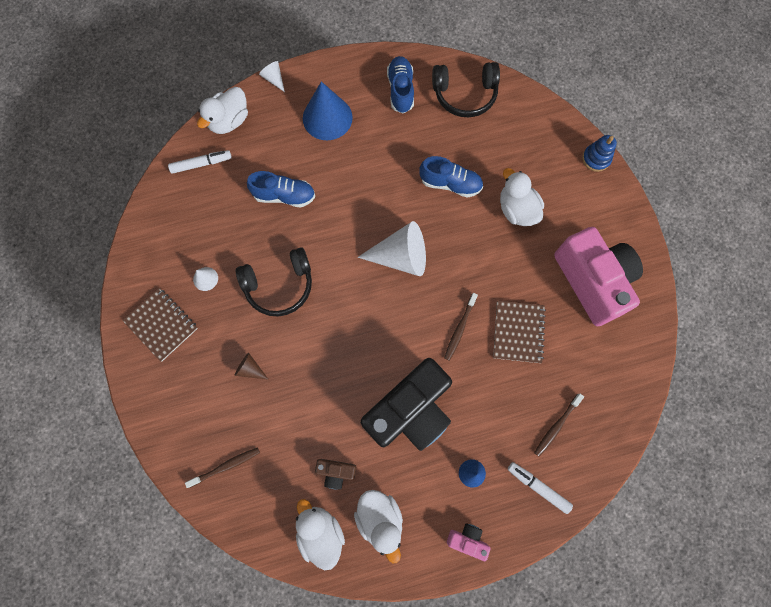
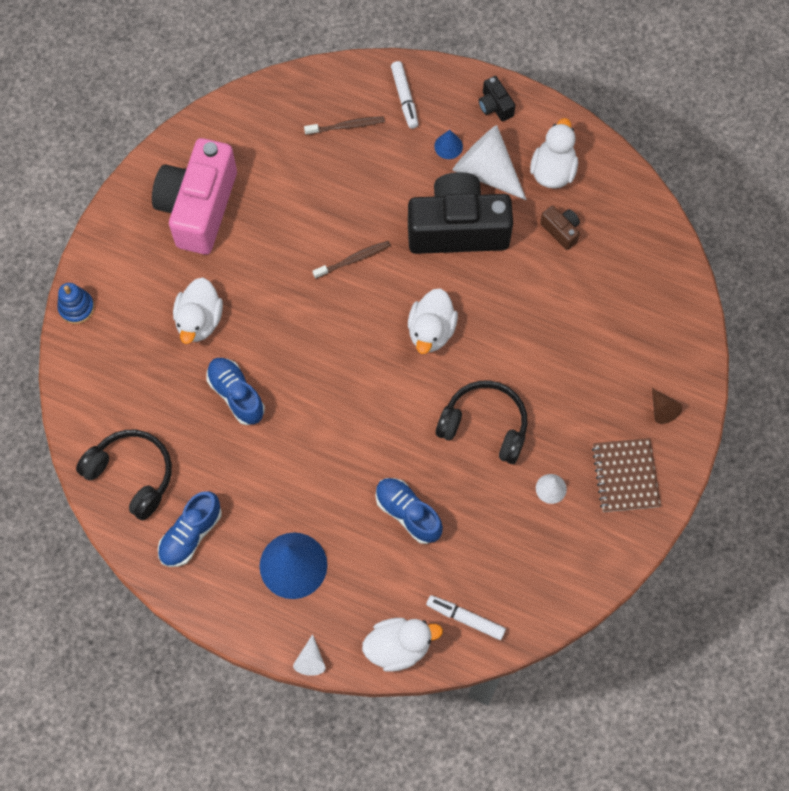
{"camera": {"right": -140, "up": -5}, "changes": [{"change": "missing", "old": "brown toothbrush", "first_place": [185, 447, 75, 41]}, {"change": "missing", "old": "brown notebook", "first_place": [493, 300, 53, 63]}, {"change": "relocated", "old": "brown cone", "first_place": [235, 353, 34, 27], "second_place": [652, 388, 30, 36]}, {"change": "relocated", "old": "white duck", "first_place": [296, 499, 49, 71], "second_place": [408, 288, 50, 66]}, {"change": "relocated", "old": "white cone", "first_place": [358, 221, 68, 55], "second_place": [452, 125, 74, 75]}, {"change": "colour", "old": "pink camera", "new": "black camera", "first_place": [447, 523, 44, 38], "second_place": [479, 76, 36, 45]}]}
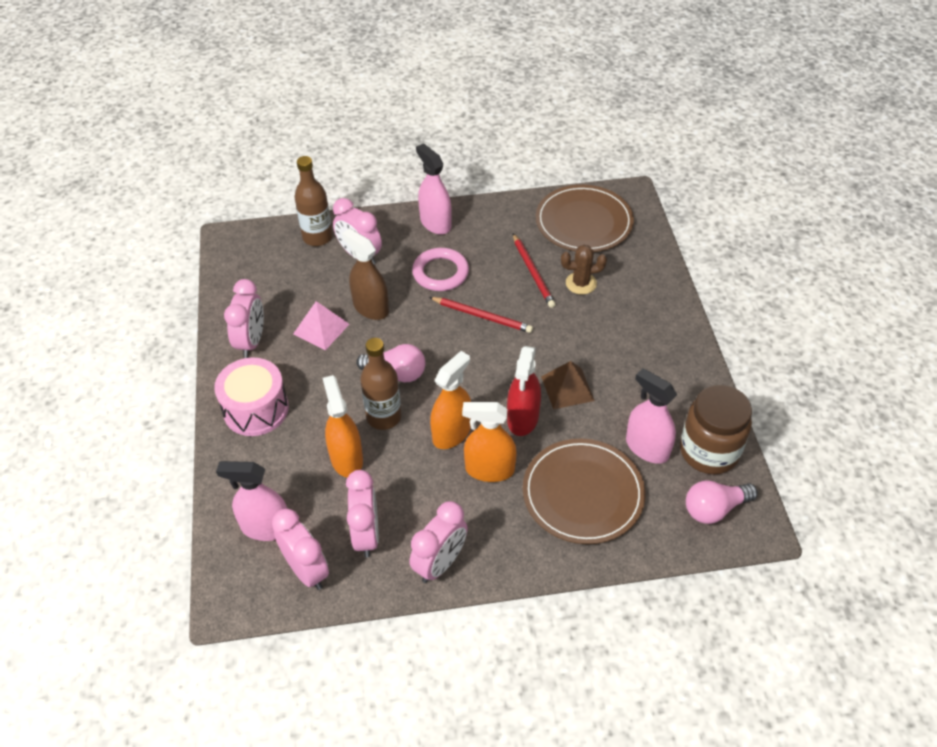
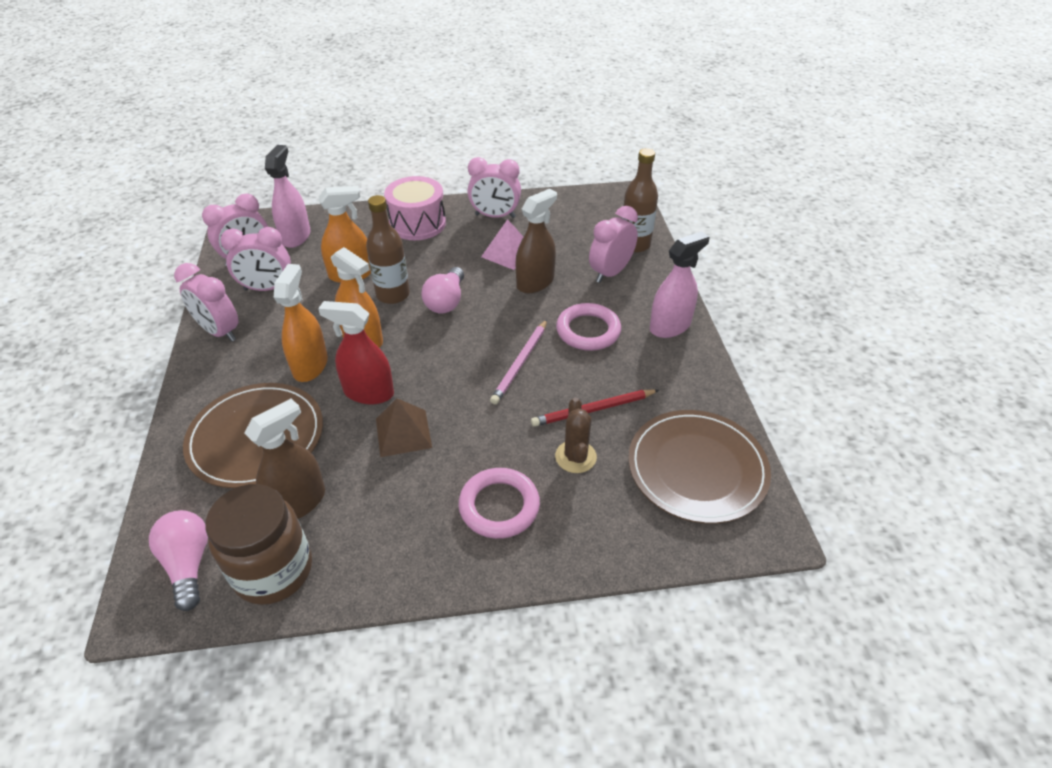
{"camera": {"right": 90, "up": -5}, "changes": [{"change": "appeared", "new": "pink ring", "second_place": [458, 468, 82, 71]}, {"change": "colour", "old": "red pencil", "new": "pink pencil", "first_place": [429, 297, 104, 36], "second_place": [490, 320, 57, 85]}, {"change": "colour", "old": "pink spray bottle", "new": "brown spray bottle", "first_place": [626, 368, 51, 96], "second_place": [244, 398, 81, 121]}]}
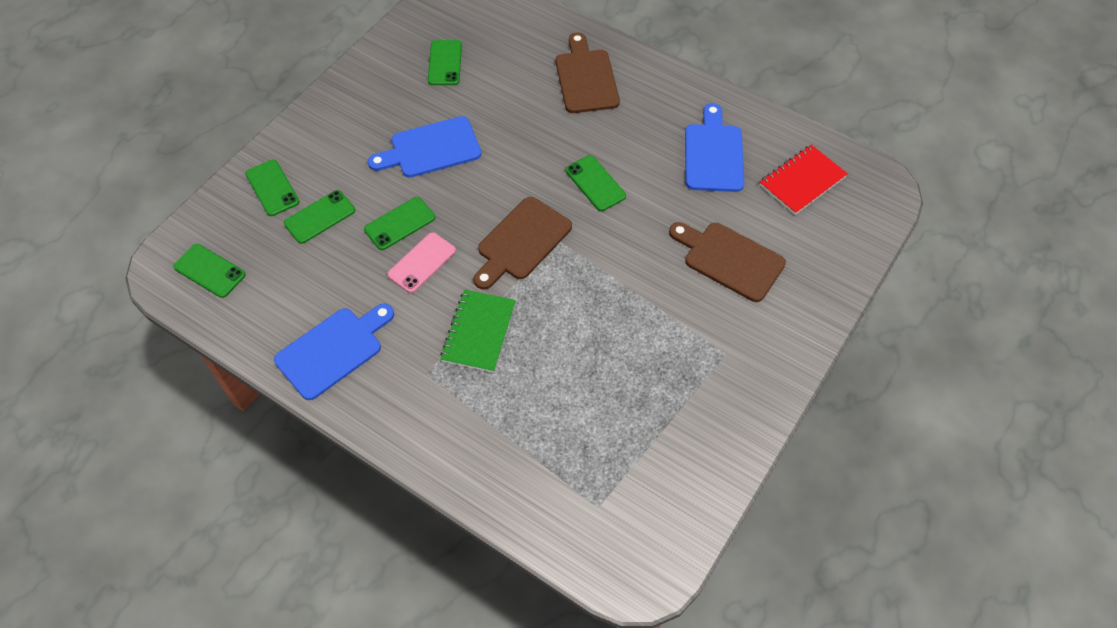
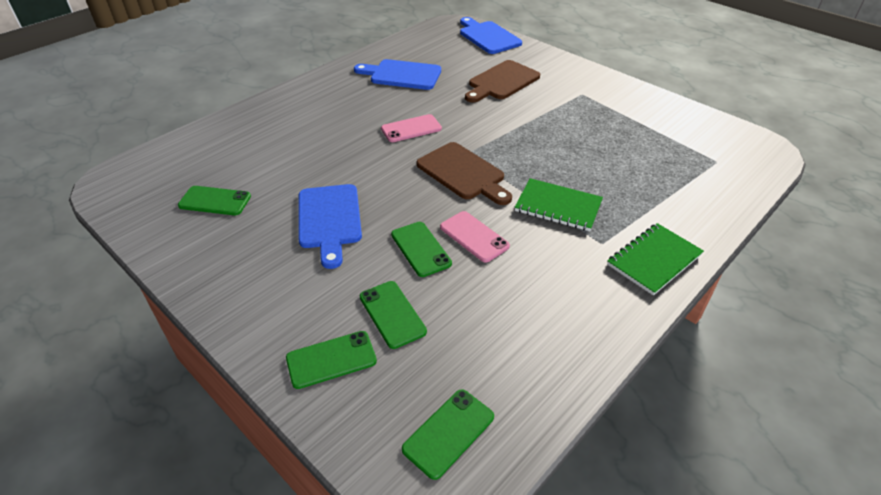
{"camera": {"right": -80, "up": -15}, "changes": [{"change": "missing", "old": "brown cutting board", "first_place": [556, 32, 64, 81]}, {"change": "missing", "old": "red notebook", "first_place": [759, 145, 89, 70]}, {"change": "appeared", "new": "green notebook", "second_place": [607, 223, 97, 73]}, {"change": "relocated", "old": "blue cutting board", "first_place": [274, 303, 120, 97], "second_place": [460, 17, 62, 37]}, {"change": "colour", "old": "green phone", "new": "pink phone", "first_place": [566, 155, 60, 56], "second_place": [381, 114, 61, 28]}]}
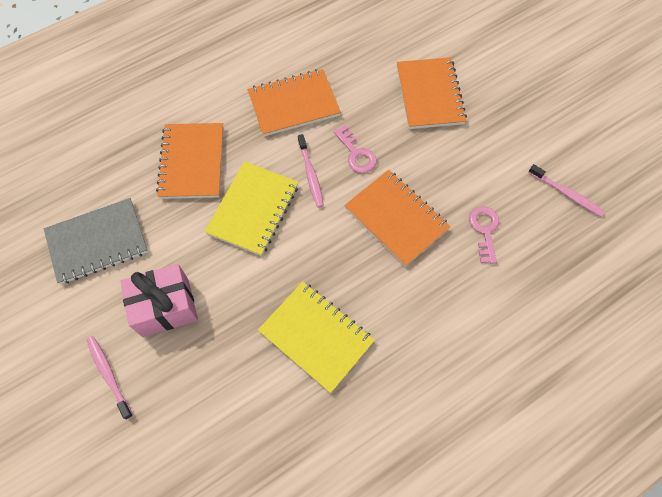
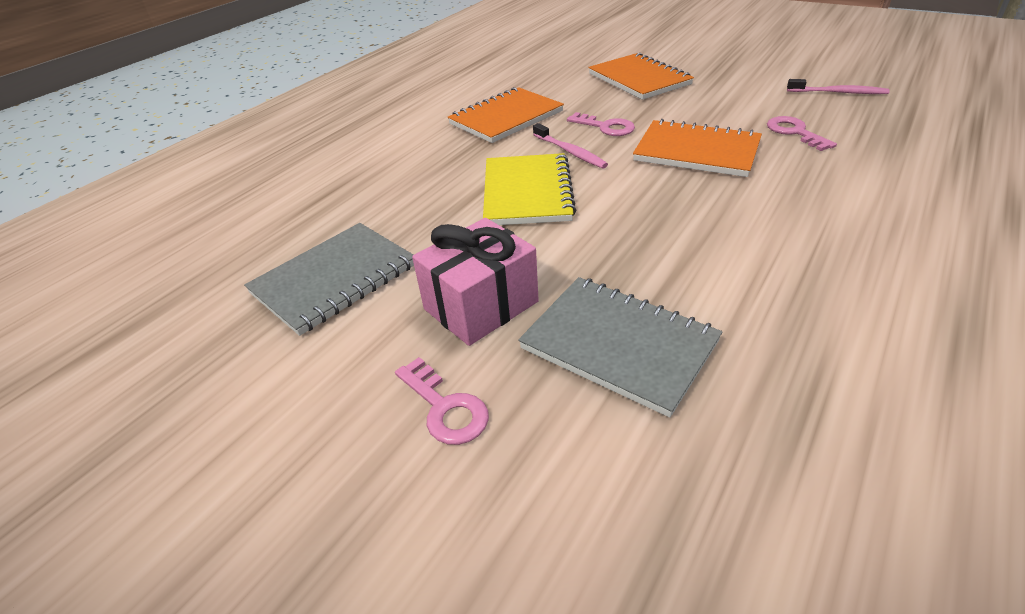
{"camera": {"right": -20, "up": -25}, "changes": [{"change": "missing", "old": "orange notebook", "first_place": [156, 123, 67, 76]}, {"change": "missing", "old": "yellow notebook", "first_place": [258, 281, 117, 112]}, {"change": "appeared", "new": "grey notebook", "second_place": [518, 277, 205, 140]}, {"change": "exchanged", "old": "pink toothbrush", "new": "pink key", "first_place": [87, 336, 46, 84], "second_place": [395, 357, 94, 88]}]}
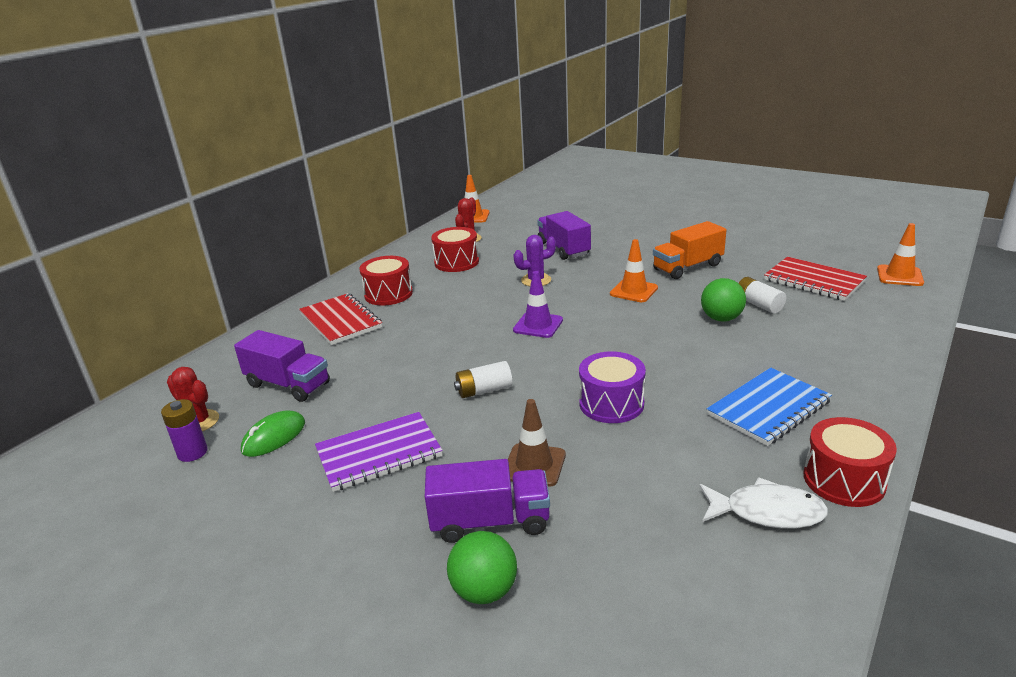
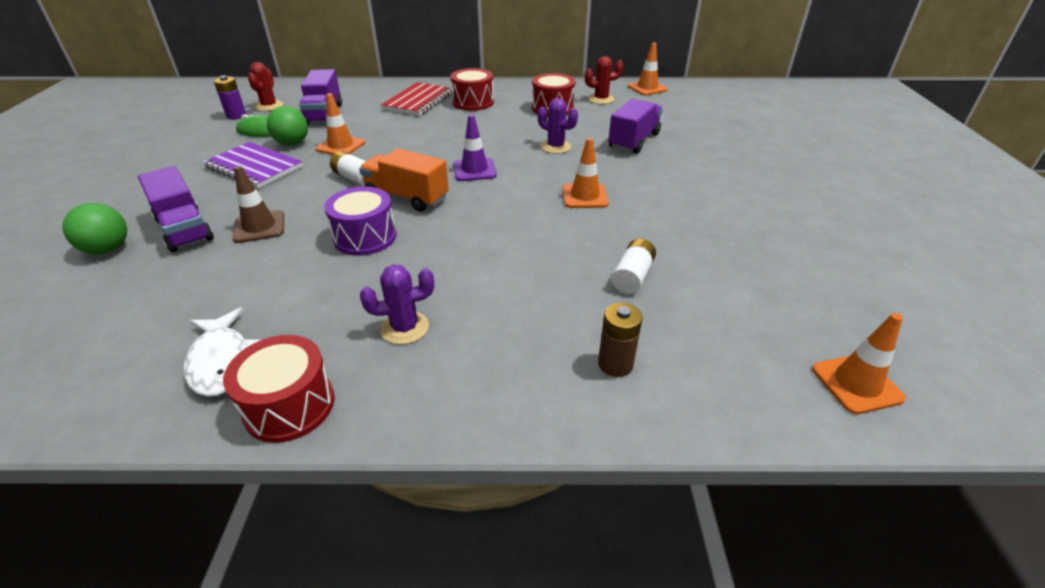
{"camera": {"right": 55, "up": 10}, "changes": [{"change": "missing", "old": "red notebook", "first_place": [764, 257, 103, 44]}, {"change": "appeared", "new": "orange traffic cone", "second_place": [316, 93, 49, 62]}, {"change": "appeared", "new": "brown battery", "second_place": [598, 303, 45, 74]}, {"change": "relocated", "old": "orange truck", "first_place": [653, 221, 74, 58], "second_place": [359, 148, 90, 64]}, {"change": "relocated", "old": "green ball", "first_place": [701, 278, 45, 44], "second_place": [267, 106, 41, 40]}, {"change": "exchanged", "old": "blue notebook", "new": "purple cactus", "first_place": [707, 368, 125, 78], "second_place": [360, 265, 74, 79]}]}
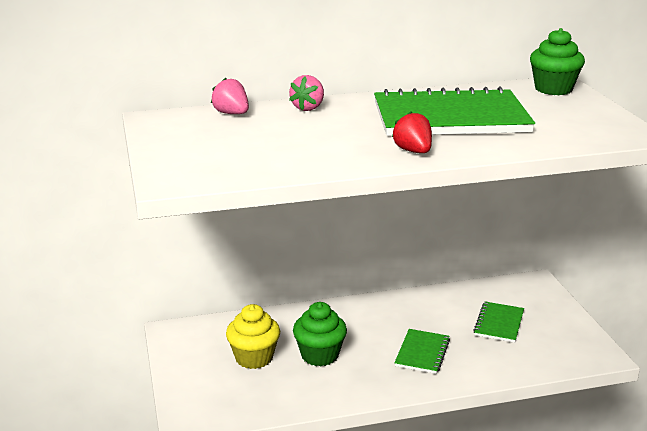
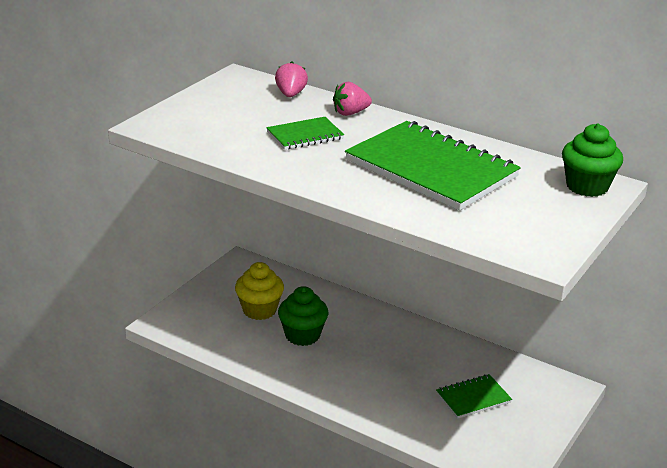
{"camera": {"right": 45, "up": 5}, "changes": [{"change": "missing", "old": "red strawberry", "first_place": [392, 111, 40, 42]}, {"change": "relocated", "old": "green notebook", "first_place": [394, 329, 56, 45], "second_place": [266, 117, 78, 33]}]}
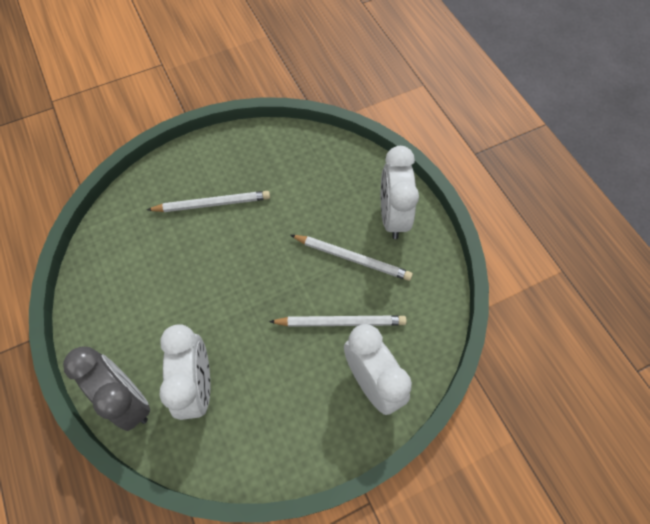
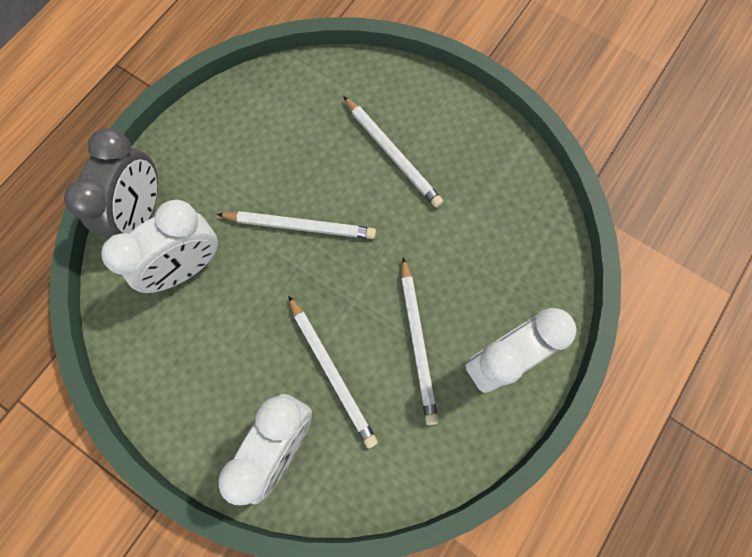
{"camera": {"right": 60, "up": 10}, "changes": [{"change": "appeared", "new": "white pencil", "second_place": [217, 211, 159, 28]}]}
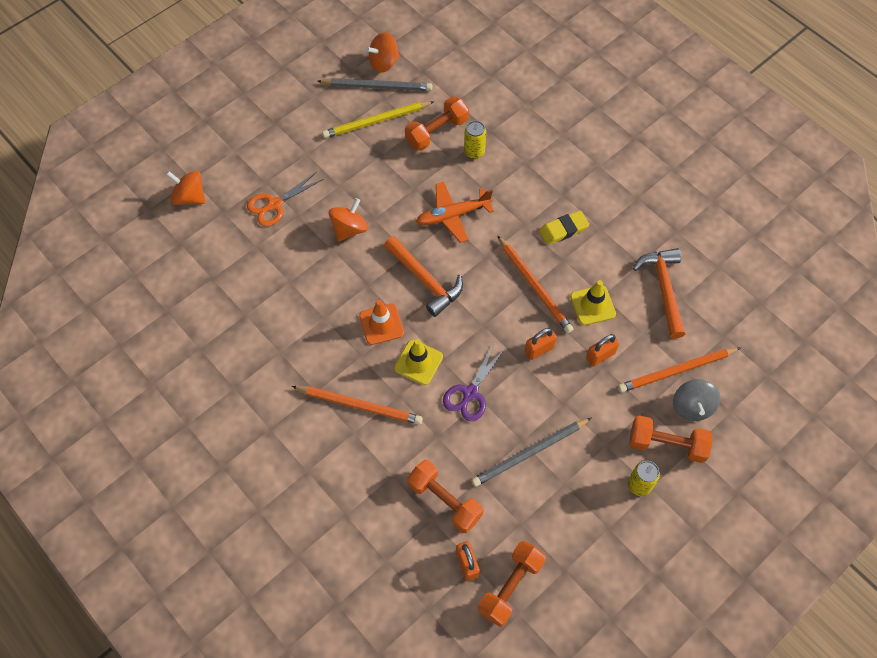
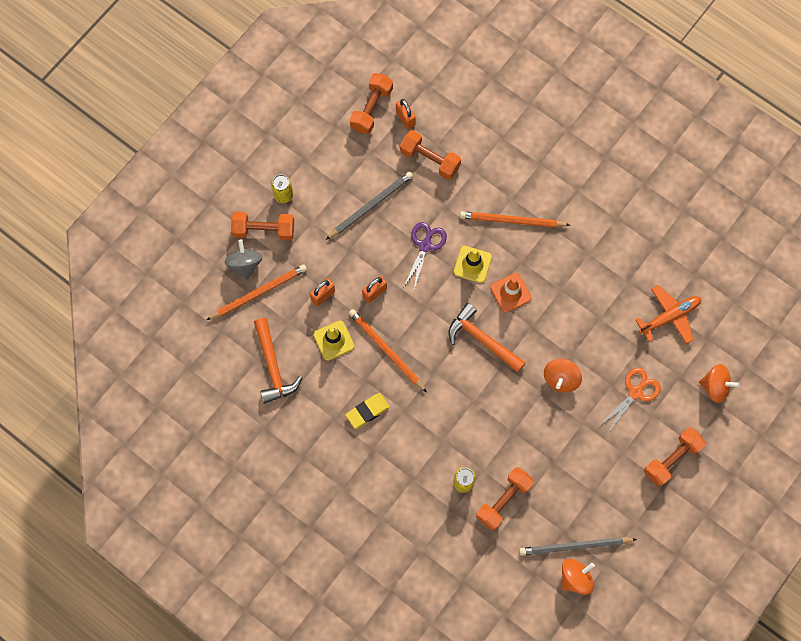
{"camera": {"right": 170, "up": 10}, "changes": [{"change": "missing", "old": "yellow pencil", "first_place": [322, 101, 113, 37]}, {"change": "appeared", "new": "orange dumbbell", "second_place": [644, 427, 62, 60]}, {"change": "relocated", "old": "orange plane", "first_place": [416, 182, 78, 61], "second_place": [635, 285, 66, 59]}]}
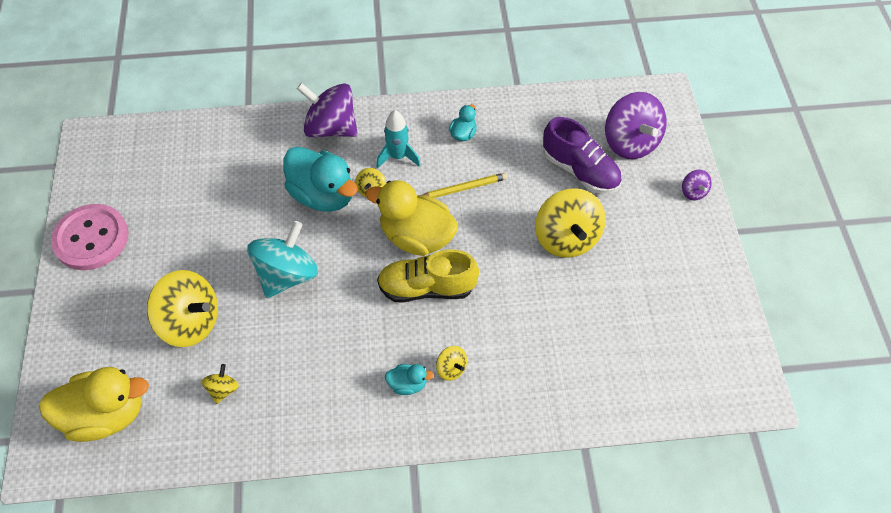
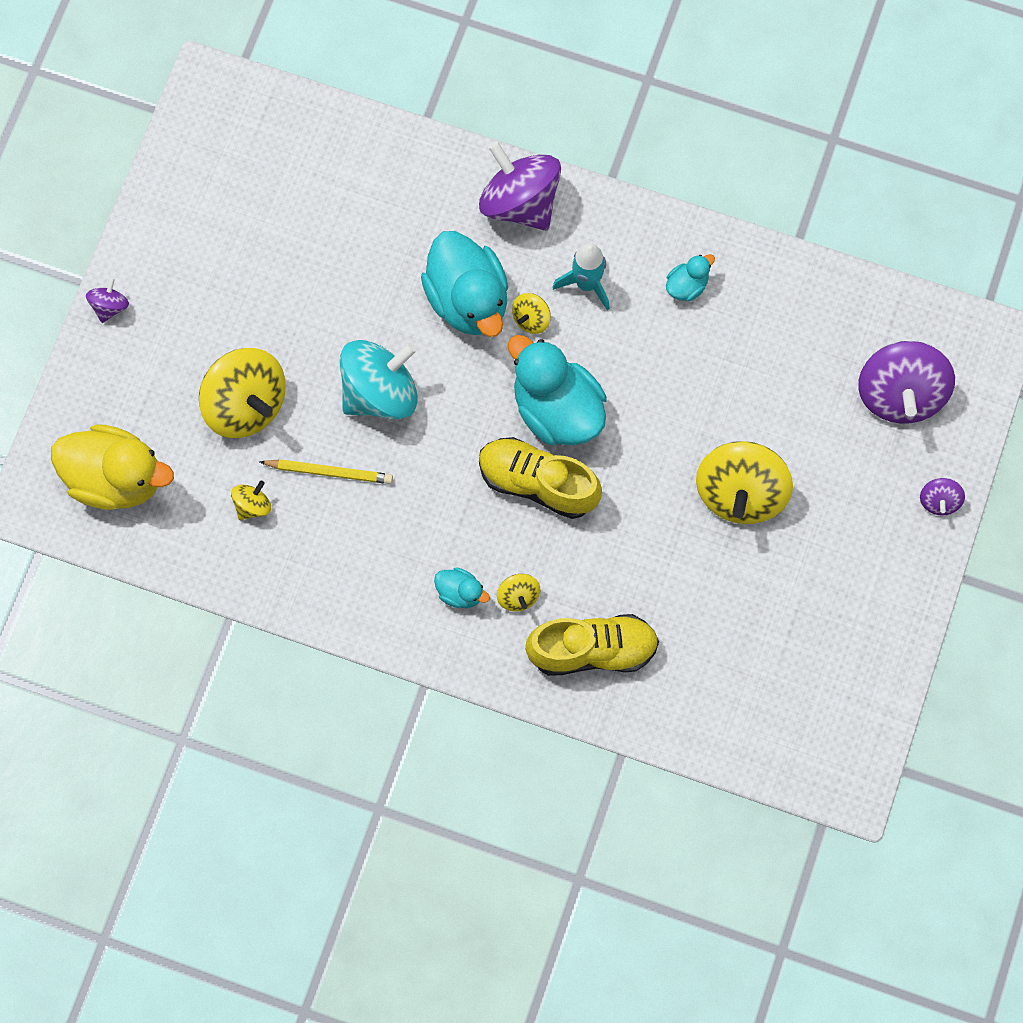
{"camera": {"right": 25, "up": 15}, "changes": [{"change": "missing", "old": "pink button", "first_place": [51, 204, 78, 66]}, {"change": "missing", "old": "purple shoe", "first_place": [543, 117, 78, 77]}, {"change": "appeared", "new": "purple spinning top", "second_place": [86, 277, 43, 46]}, {"change": "appeared", "new": "yellow shoe", "second_place": [525, 614, 134, 62]}, {"change": "relocated", "old": "yellow pencil", "first_place": [422, 173, 86, 25], "second_place": [260, 459, 133, 25]}, {"change": "colour", "old": "yellow duck", "new": "turquoise duck", "first_place": [366, 180, 92, 76], "second_place": [508, 335, 99, 111]}]}
